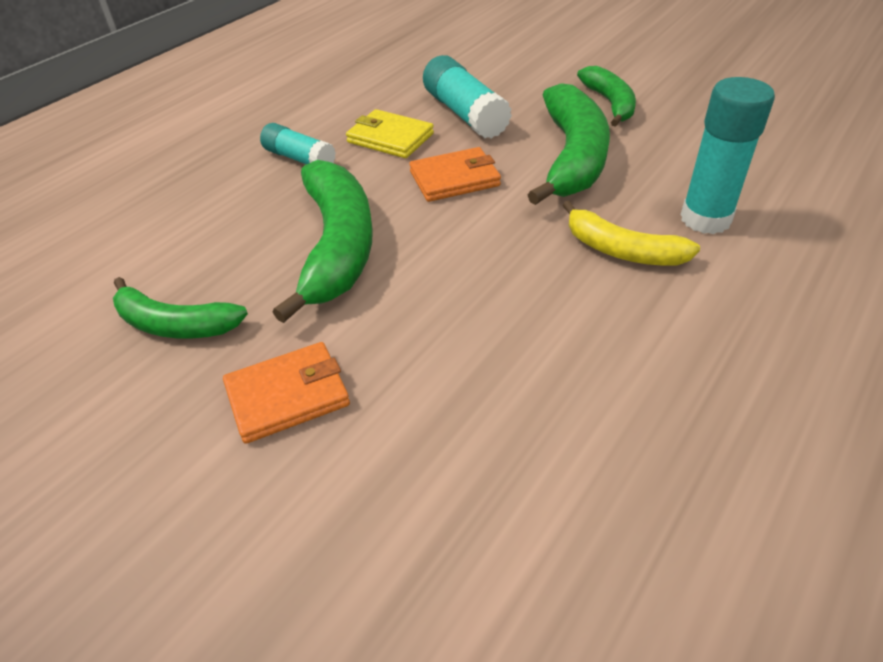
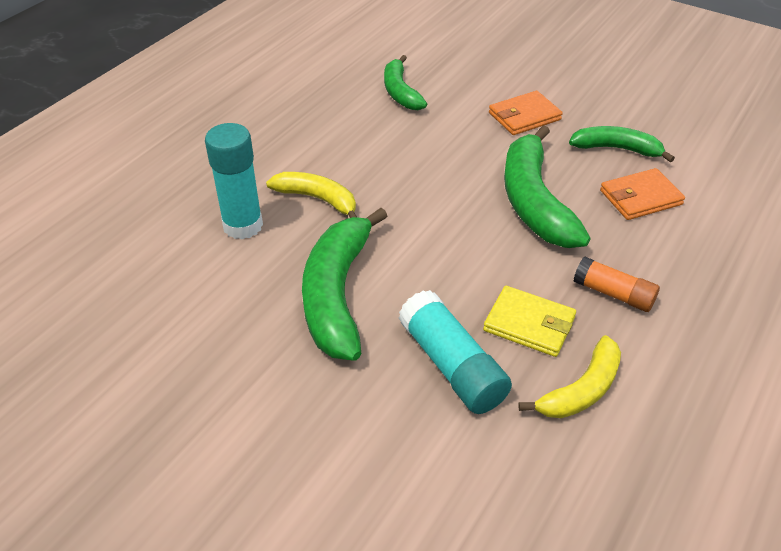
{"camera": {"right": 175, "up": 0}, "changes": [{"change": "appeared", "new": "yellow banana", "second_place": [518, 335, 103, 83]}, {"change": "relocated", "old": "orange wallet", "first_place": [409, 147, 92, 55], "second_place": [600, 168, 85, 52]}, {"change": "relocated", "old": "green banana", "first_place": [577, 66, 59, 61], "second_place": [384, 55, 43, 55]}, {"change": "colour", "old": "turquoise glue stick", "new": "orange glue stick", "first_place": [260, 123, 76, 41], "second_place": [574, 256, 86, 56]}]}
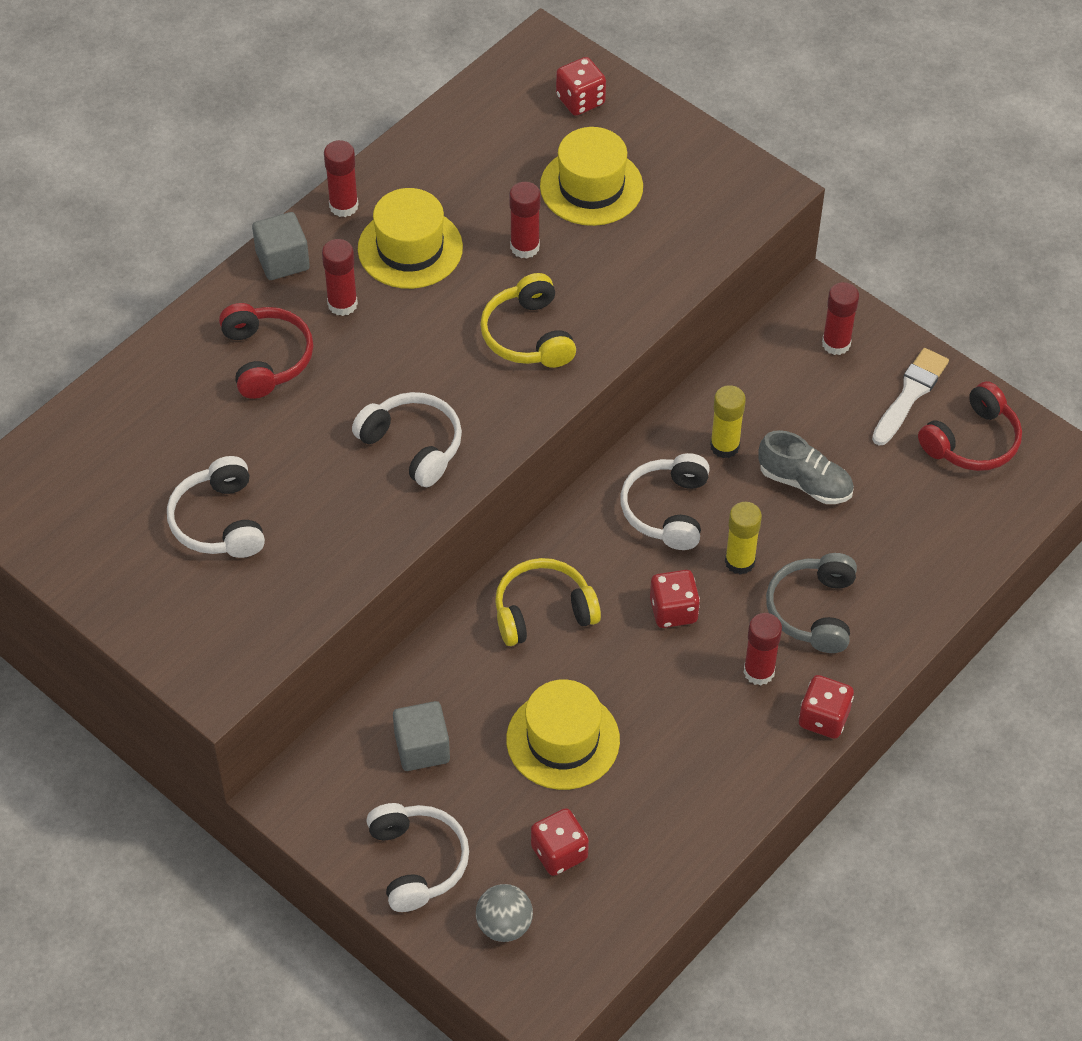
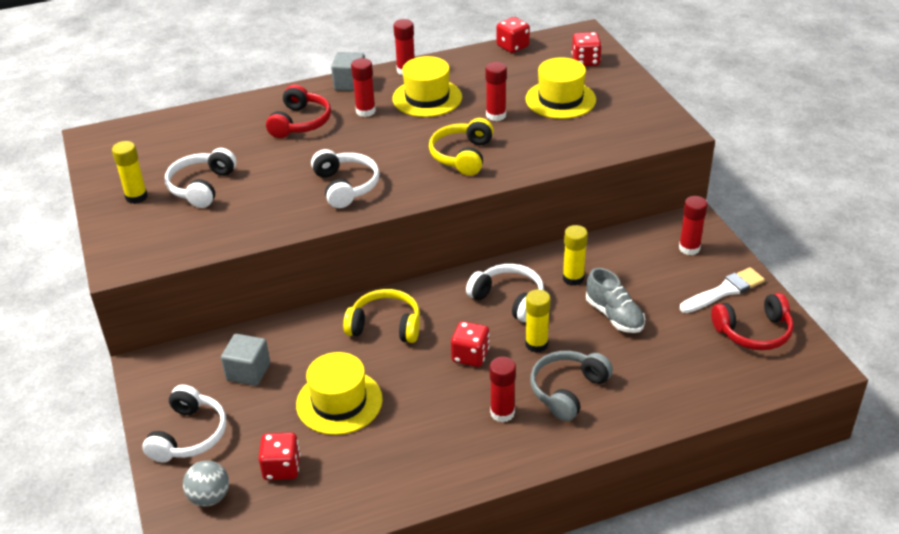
{"camera": {"right": 30, "up": -15}, "changes": [{"change": "appeared", "new": "yellow glue stick", "second_place": [112, 141, 36, 63]}, {"change": "relocated", "old": "red dice", "first_place": [799, 675, 55, 64], "second_place": [497, 17, 33, 36]}, {"change": "spun", "old": "white headphones", "first_place": [621, 453, 89, 97], "second_place": [466, 264, 78, 58], "degrees": 90}]}
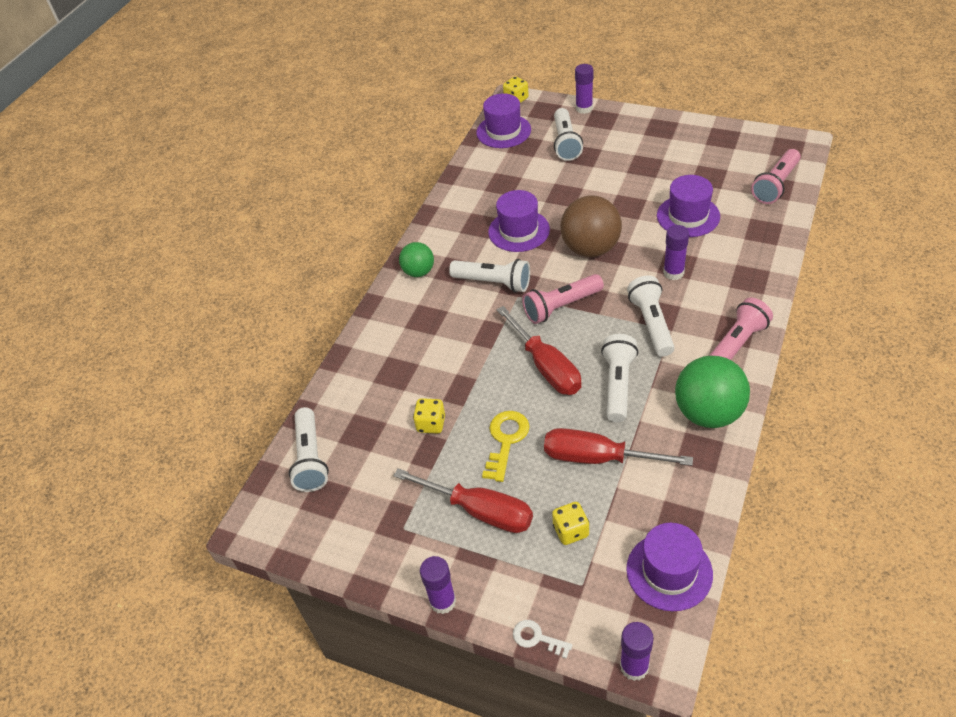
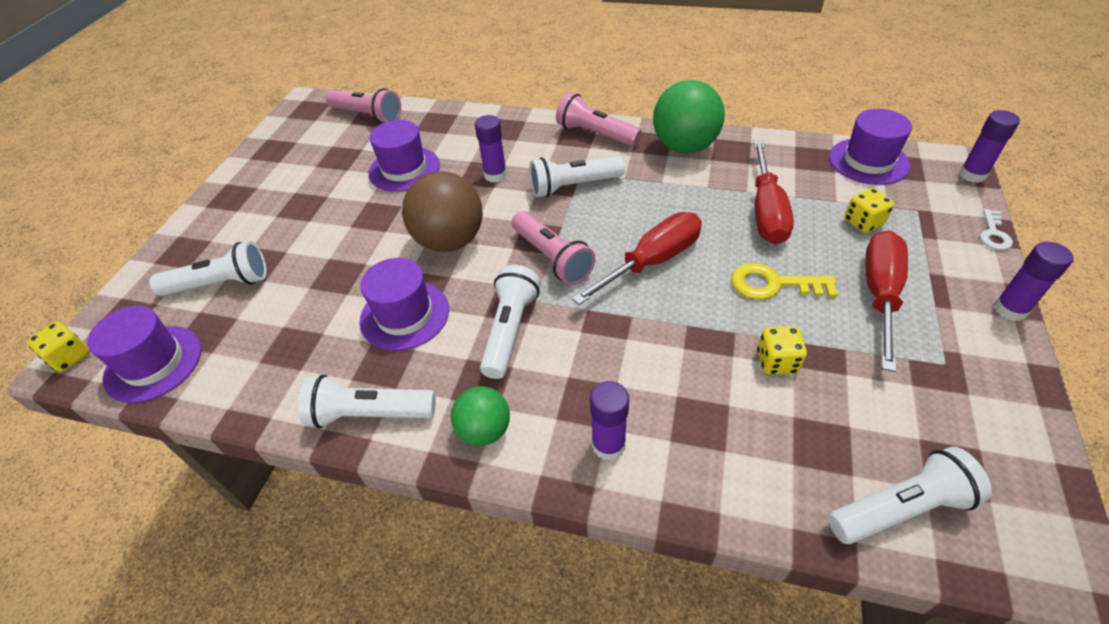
{"camera": {"right": -100, "up": 0}, "changes": [{"change": "relocated", "old": "purple glue stick", "first_place": [575, 64, 18, 50], "second_place": [590, 381, 39, 80]}, {"change": "relocated", "old": "white flashlight", "first_place": [601, 334, 37, 88], "second_place": [298, 375, 138, 53]}]}
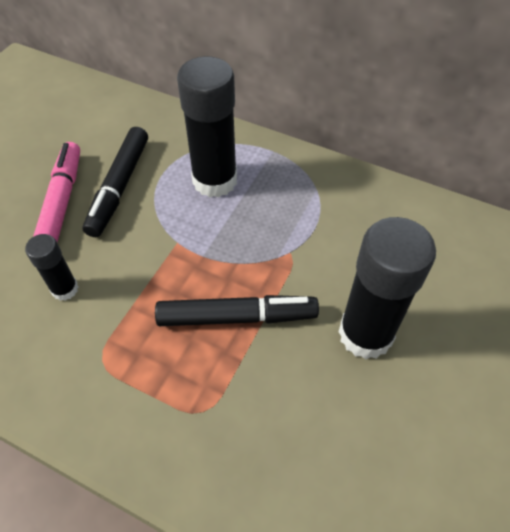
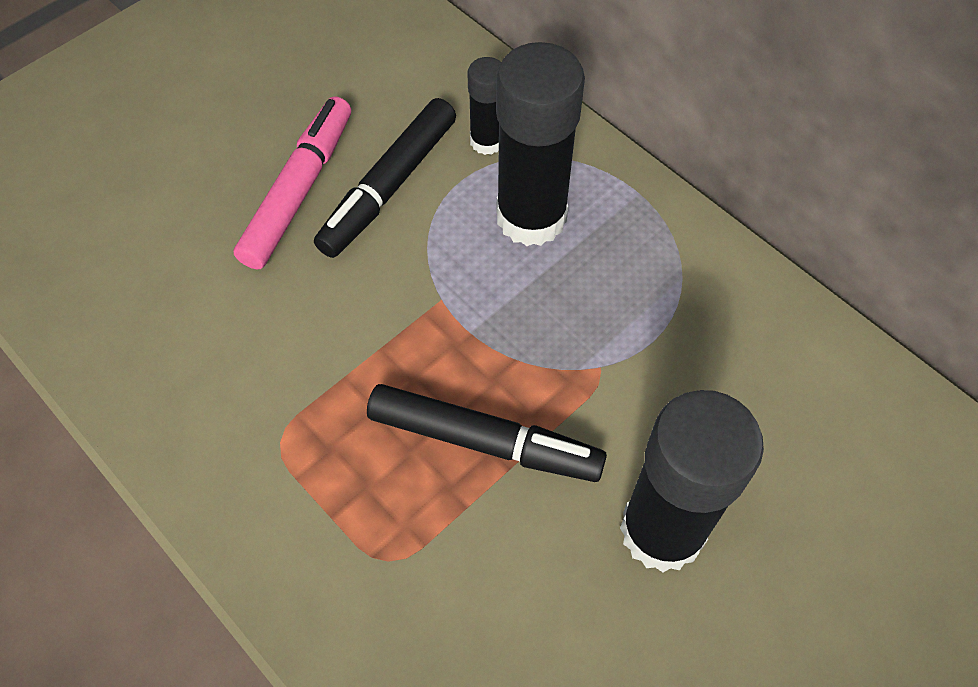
{"camera": {"right": 20, "up": 5}, "changes": [{"change": "relocated", "old": "black glue stick", "first_place": [25, 234, 53, 67], "second_place": [467, 57, 34, 98]}]}
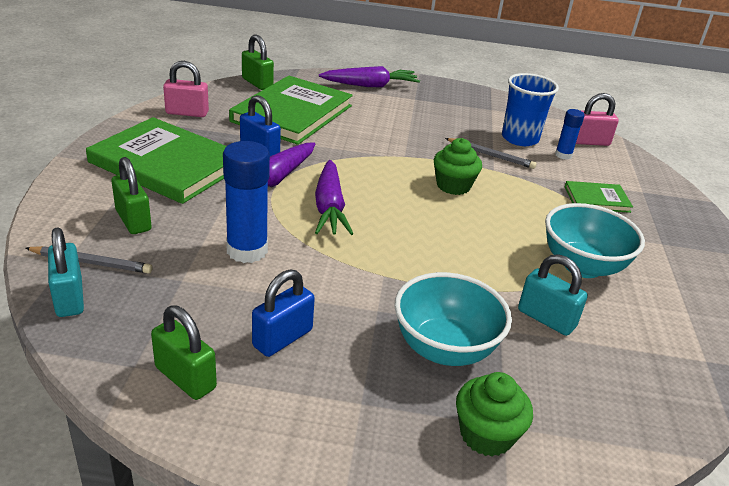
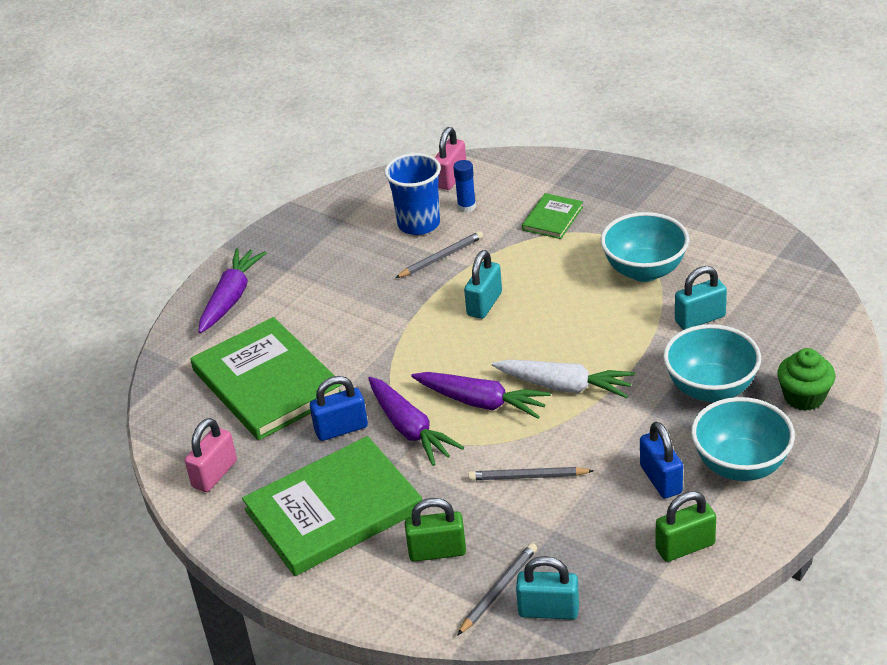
{"camera": {"right": -55, "up": 5}, "changes": [{"change": "missing", "old": "green padlock", "first_place": [242, 34, 32, 56]}, {"change": "appeared", "new": "white carrot", "second_place": [492, 360, 143, 38]}, {"change": "appeared", "new": "turquoise bowl", "second_place": [691, 397, 104, 84]}, {"change": "exchanged", "old": "blue glue stick", "new": "grey pencil", "first_place": [223, 141, 47, 122], "second_place": [468, 467, 126, 13]}, {"change": "exchanged", "old": "green cupcake", "new": "turquoise padlock", "first_place": [434, 138, 48, 57], "second_place": [464, 250, 38, 69]}]}
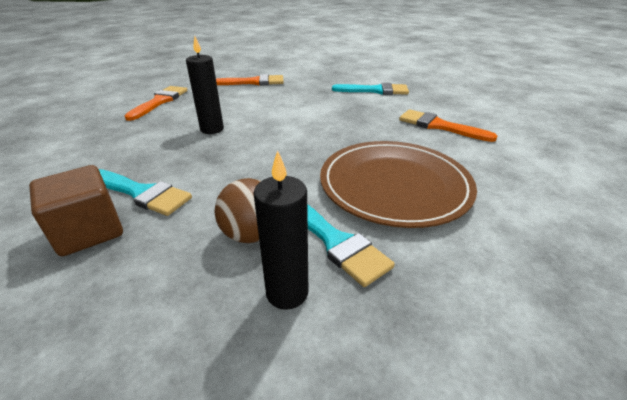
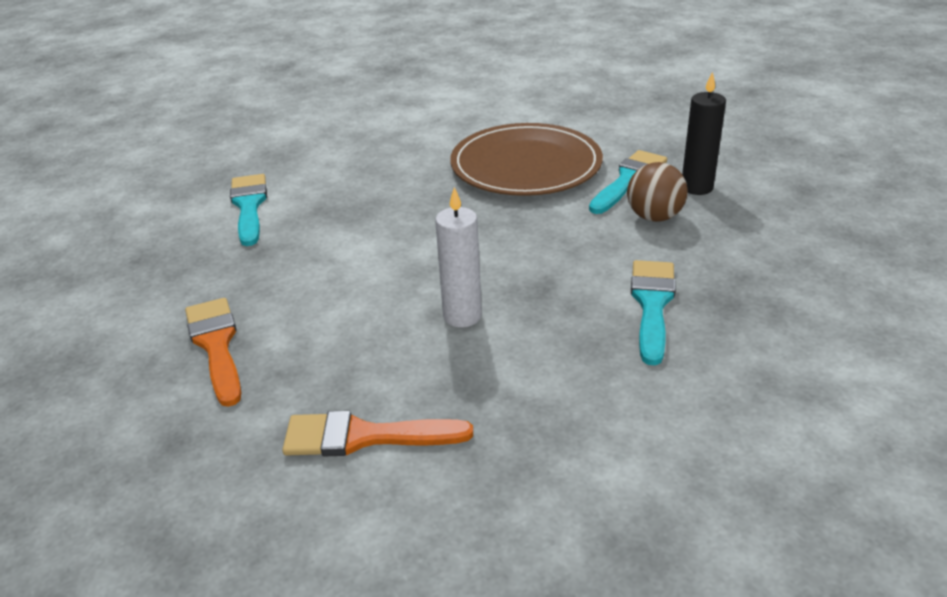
{"camera": {"right": -105, "up": 0}, "changes": [{"change": "missing", "old": "brown cube", "first_place": [29, 165, 94, 91]}, {"change": "missing", "old": "orange brush", "first_place": [399, 109, 99, 33]}, {"change": "colour", "old": "black candle", "new": "white candle", "first_place": [186, 37, 38, 97], "second_place": [435, 187, 47, 140]}]}
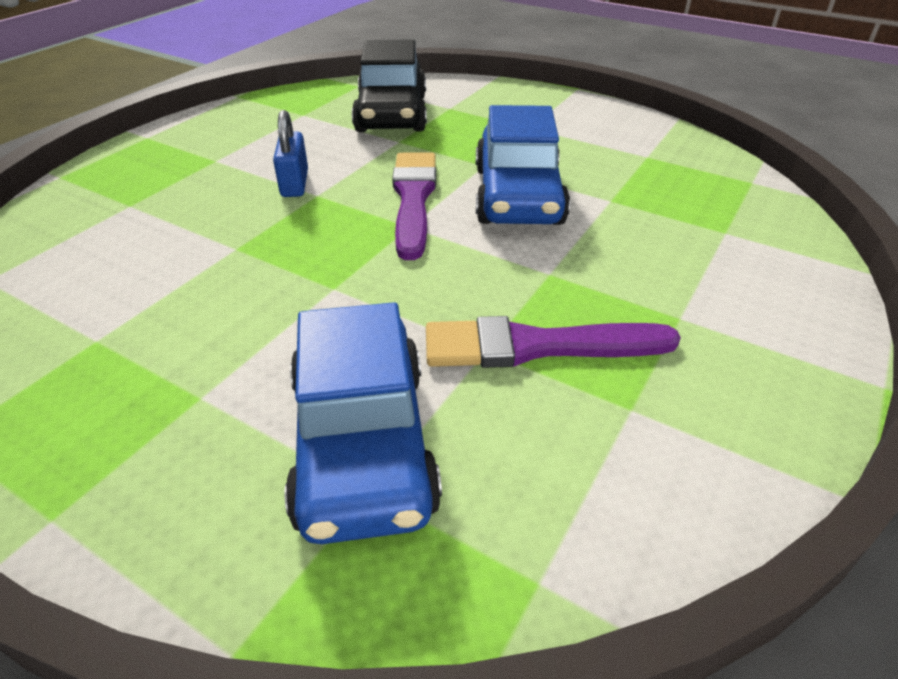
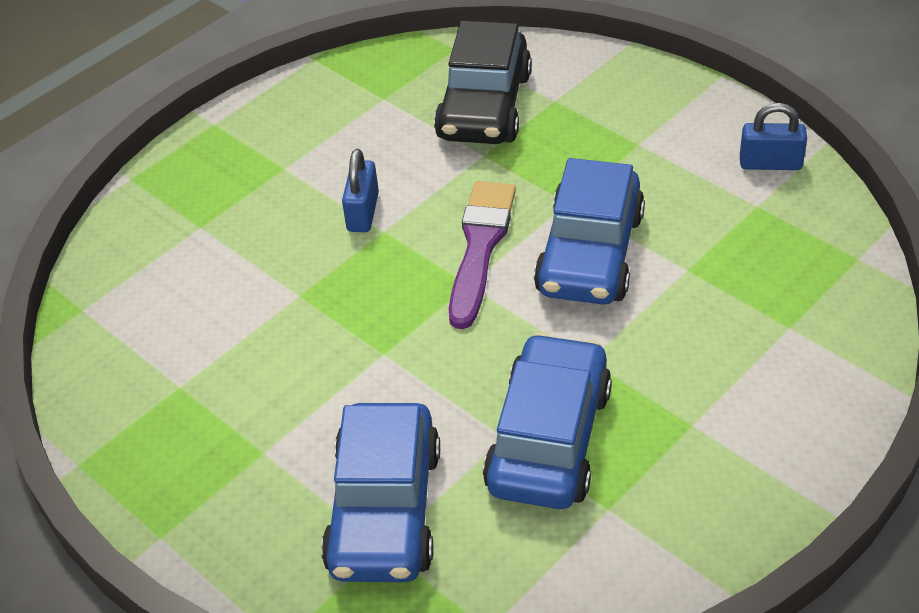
{"camera": {"right": 15, "up": 5}, "changes": [{"change": "appeared", "new": "blue padlock", "second_place": [740, 103, 67, 67]}, {"change": "exchanged", "old": "purple brush", "new": "blue car", "first_place": [426, 316, 255, 52], "second_place": [483, 333, 129, 176]}]}
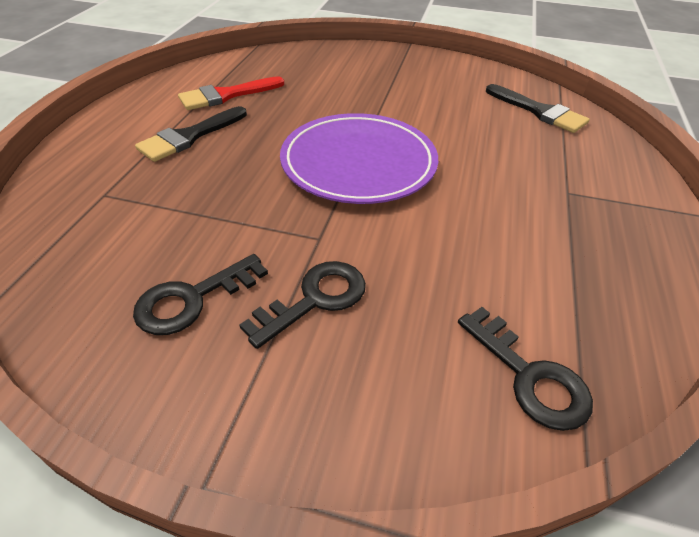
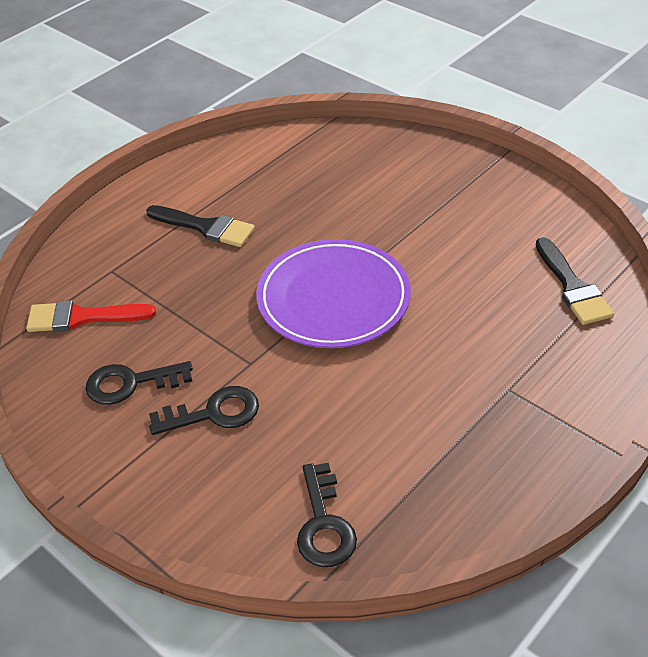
{"camera": {"right": 30, "up": 0}, "changes": [{"change": "relocated", "old": "red brush", "first_place": [178, 76, 107, 34], "second_place": [26, 300, 130, 32]}, {"change": "spun", "old": "black brush", "first_place": [135, 106, 112, 56], "second_place": [146, 205, 109, 42], "degrees": -135}]}
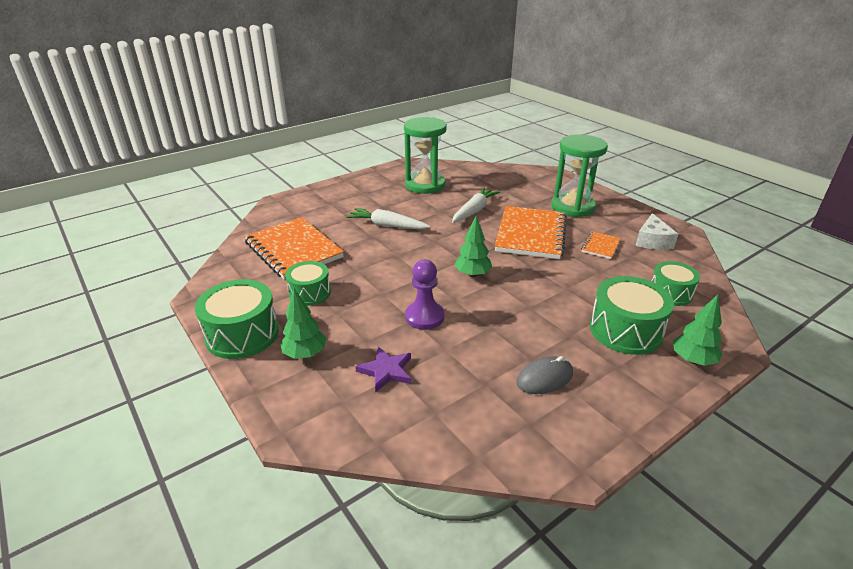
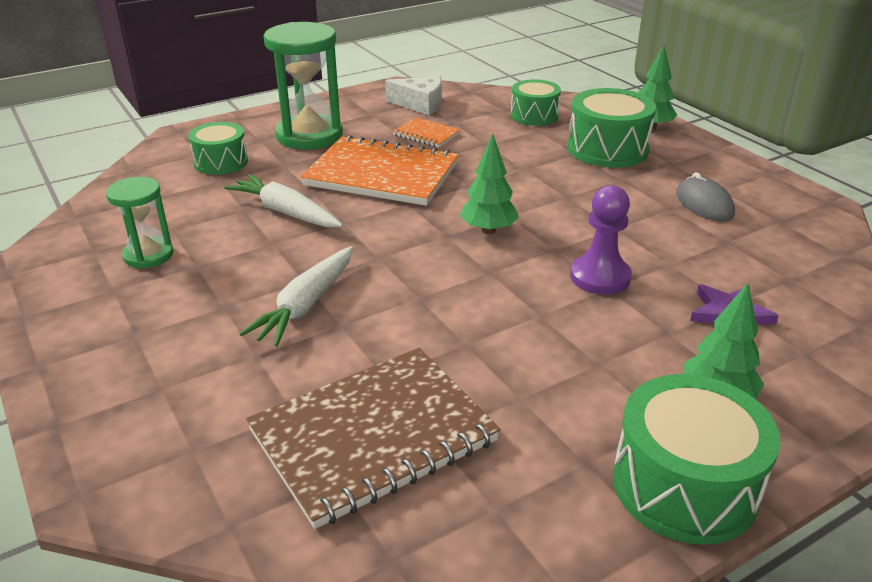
{"camera": {"right": -85, "up": 0}, "changes": [{"change": "relocated", "old": "green drum", "first_place": [285, 261, 46, 45], "second_place": [188, 122, 60, 53]}, {"change": "colour", "old": "orange notebook", "new": "brown notebook", "first_place": [244, 217, 100, 63], "second_place": [246, 348, 254, 181]}, {"change": "size", "old": "green hourglass", "first_place": [404, 117, 43, 77], "second_place": [106, 177, 68, 92], "factor": 0.57}]}
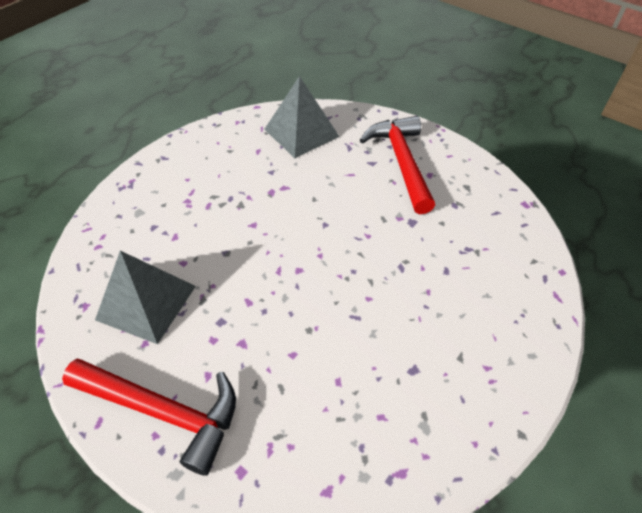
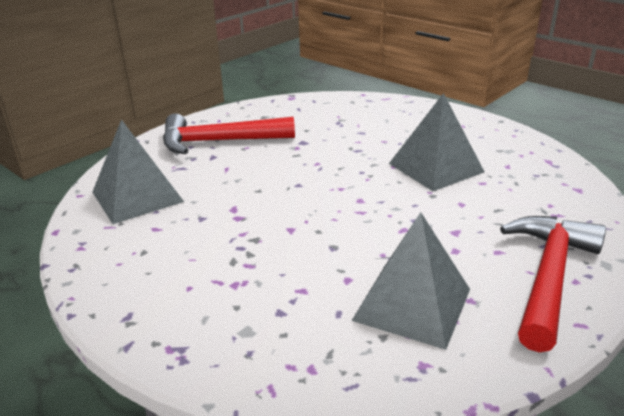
{"camera": {"right": -85, "up": -20}, "changes": [{"change": "appeared", "new": "grey pyramid", "second_place": [389, 93, 96, 98]}]}
